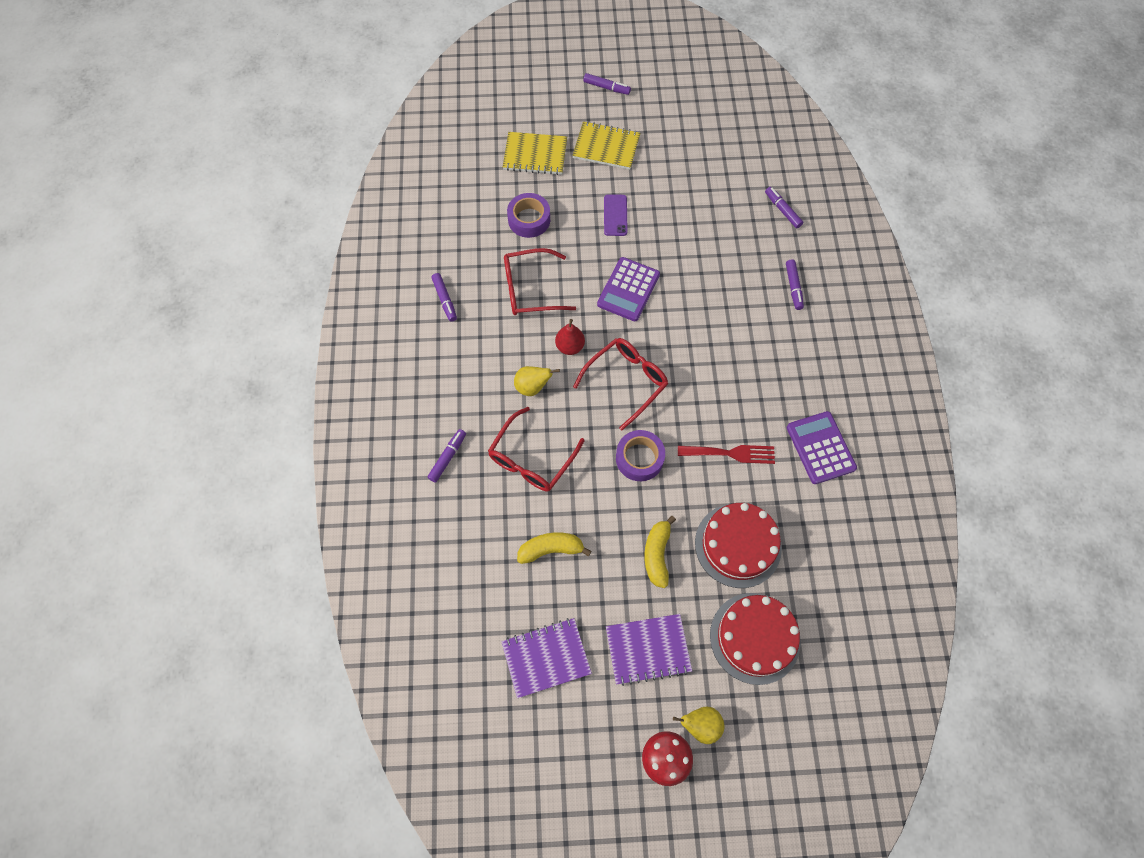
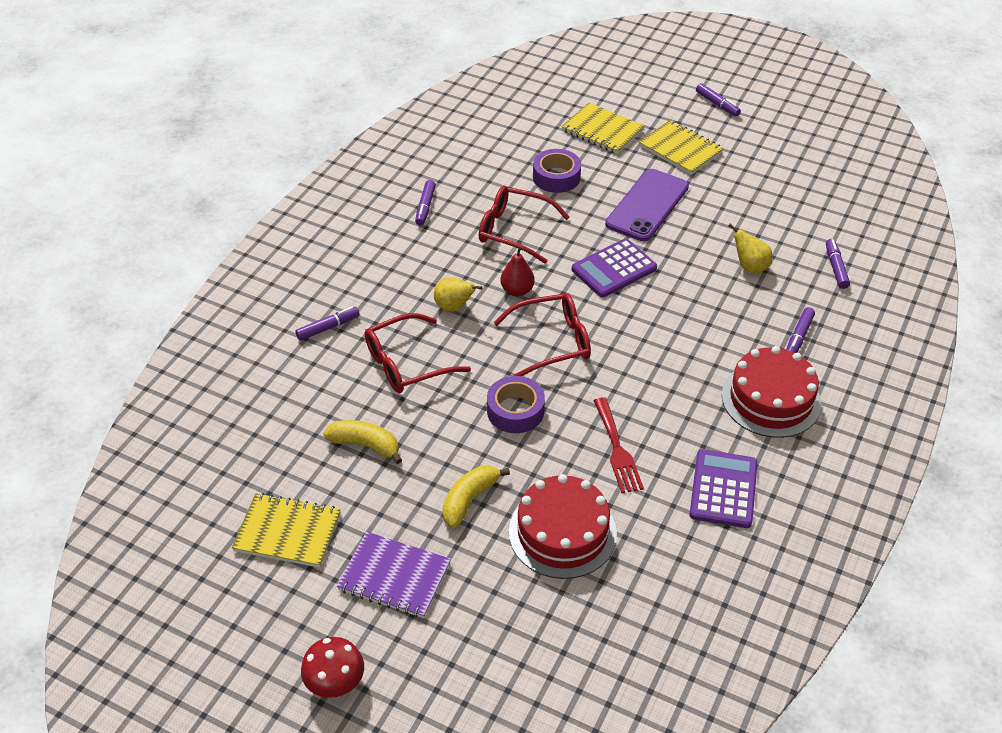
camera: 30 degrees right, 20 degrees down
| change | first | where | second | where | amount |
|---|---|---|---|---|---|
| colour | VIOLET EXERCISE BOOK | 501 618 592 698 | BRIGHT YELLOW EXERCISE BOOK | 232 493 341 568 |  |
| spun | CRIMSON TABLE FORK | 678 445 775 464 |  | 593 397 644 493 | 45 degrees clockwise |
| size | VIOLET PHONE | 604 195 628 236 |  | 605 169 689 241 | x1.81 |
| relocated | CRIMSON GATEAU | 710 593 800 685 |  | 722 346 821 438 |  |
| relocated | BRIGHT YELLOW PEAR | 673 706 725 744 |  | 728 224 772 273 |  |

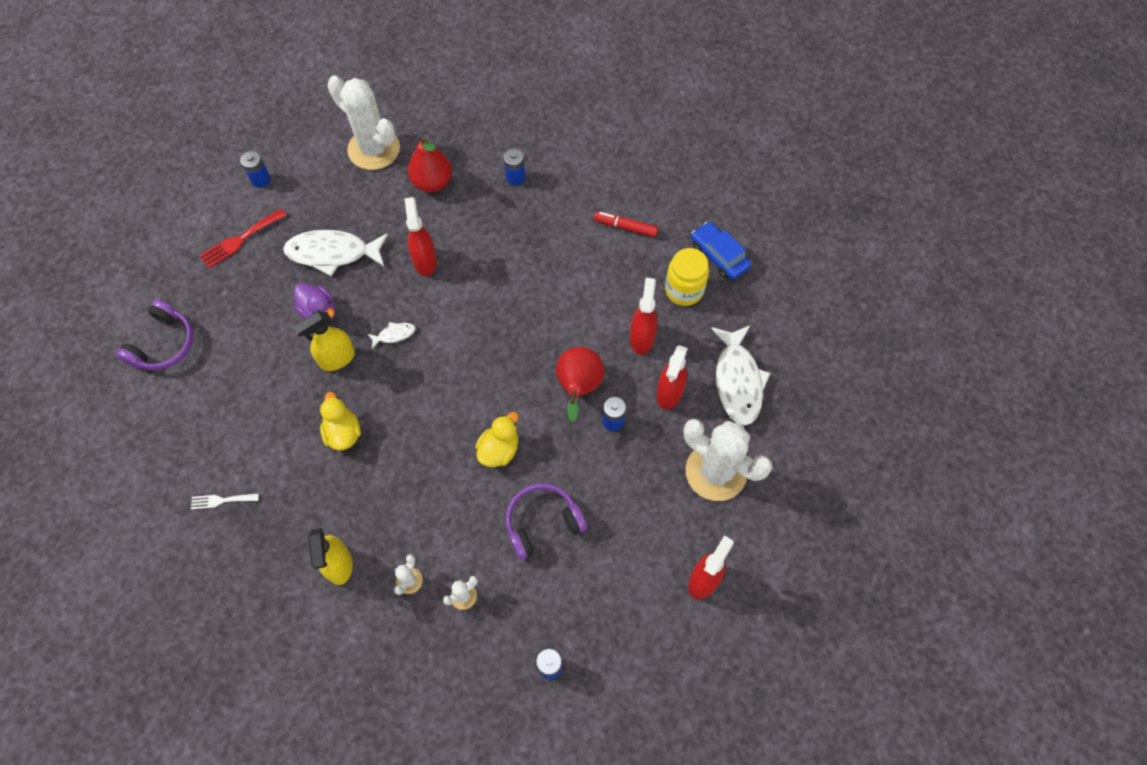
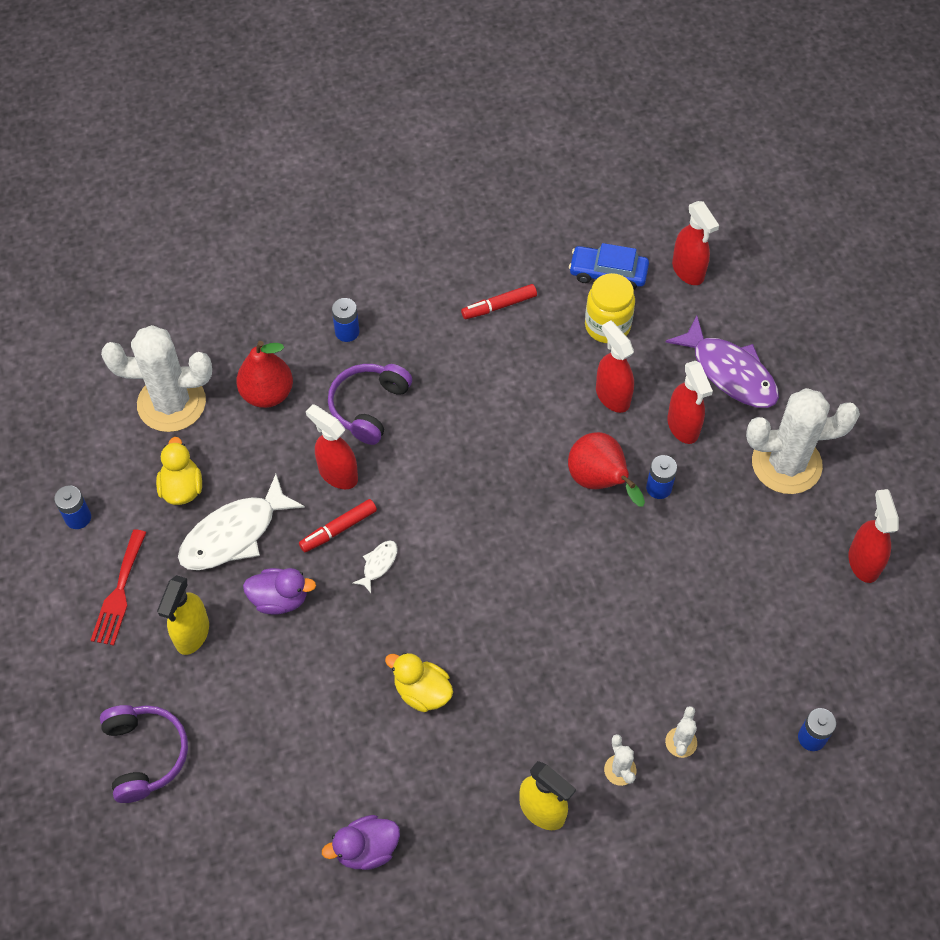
camera: 40 degrees left, 5 degrees down
| change | first | where | second | where | amount |
|---|---|---|---|---|---|
| relocated | BRIGHT YELLOW TOY DUCK | 475 412 519 467 |  | 156 437 202 505 |  |
| relocated | BRIGHT YELLOW SPRAY CLEANER | 293 312 355 371 |  | 157 575 209 655 |  |
| appeared |  |  | CRIMSON MARKER | 299 499 377 552 |  |
| exchanged | PURE WHITE TABLE FORK | 191 493 259 509 | VIOLET TOY DUCK | 322 815 400 870 |  |
| relocated | VIOLET HEADSET | 506 483 587 560 |  | 328 364 412 445 |  |
| colour | PURE WHITE FISH | 711 326 770 425 | VIOLET FISH | 666 316 779 408 |  |
| appeared |  |  | CRIMSON SPRAY CLEANER | 672 201 719 285 |  |

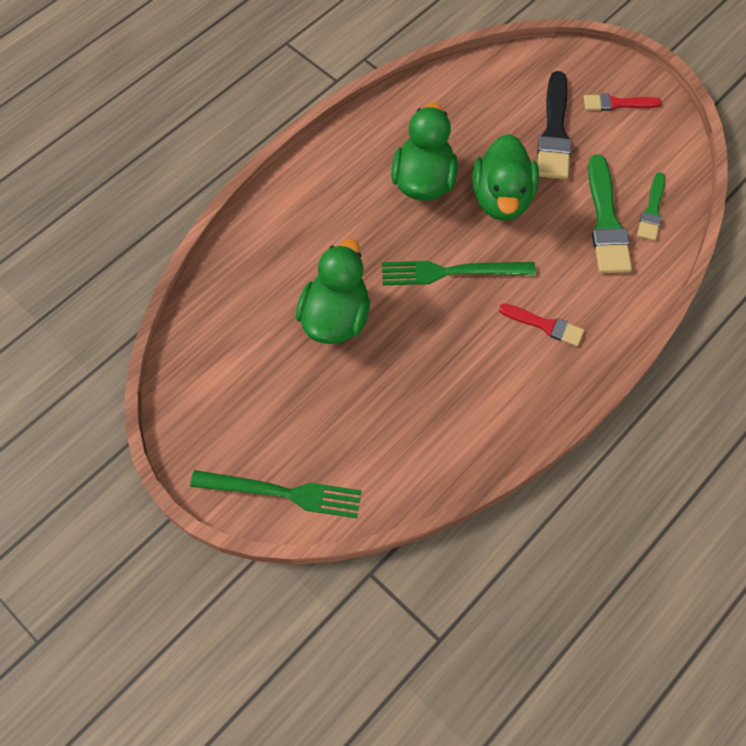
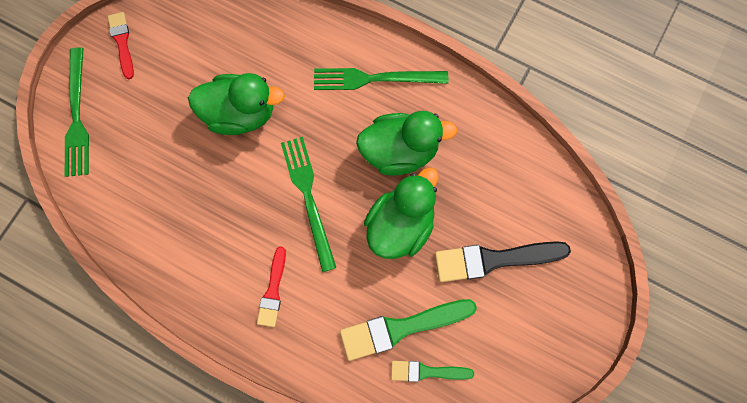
camera: 75 degrees right, 10 degrees up
| change | first | where | second | where | amount |
|---|---|---|---|---|---|
| relocated | CRIMSON PAINT BRUSH | 584 93 662 111 |  | 108 12 134 80 |  |
| appeared |  |  | EMERALD TABLE FORK | 314 68 448 90 |  |
| spun | EMERALD TOY DUCK | 472 134 539 221 |  | 364 167 439 259 | 135 degrees clockwise |

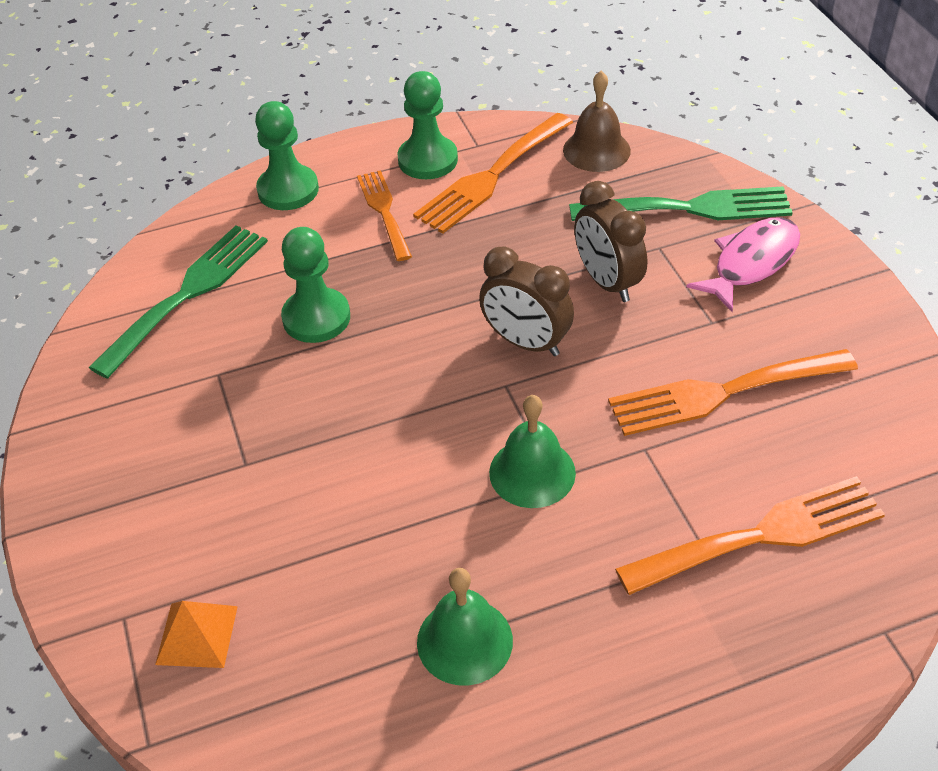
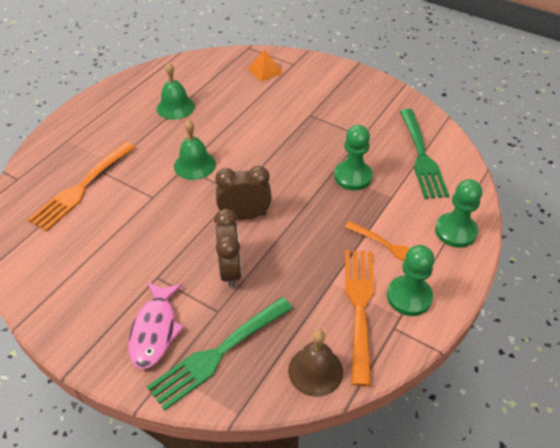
camera: 140 degrees right, 0 degrees up
| change | first | where | second | where | amount |
|---|---|---|---|---|---|
| spun | BROWN CLOCK | 574 181 647 302 |  | 214 209 242 288 | 60 degrees clockwise |
| missing | ORANGE TABLE FORK | 608 349 858 436 |  |  |  |

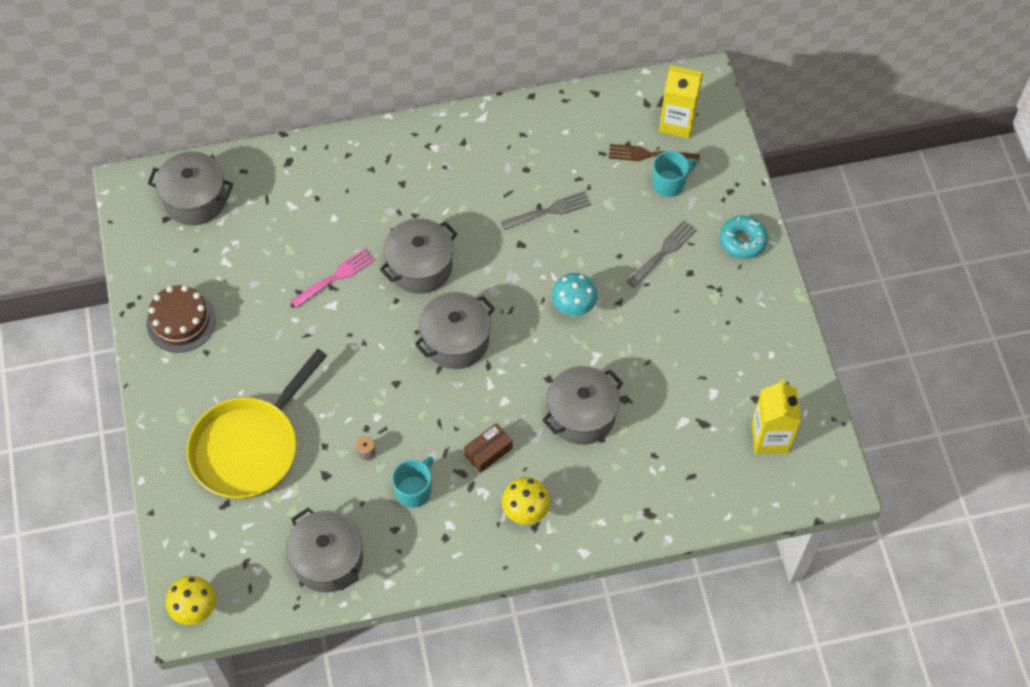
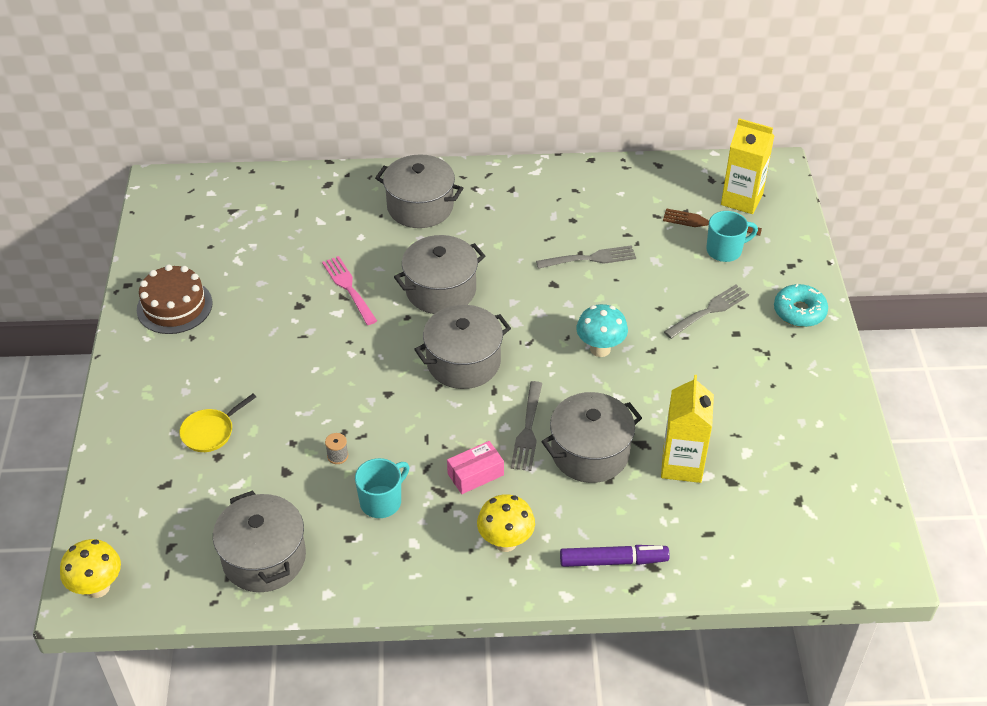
camera: 10 degrees right, 15 degrees down
| change | first | where | second | where | amount |
|---|---|---|---|---|---|
| size | BRIGHT YELLOW FRYING PAN | 187 349 327 499 |  | 179 393 256 452 | x0.42 |
| spun | ROSY TABLE FORK | 291 249 375 308 |  | 322 256 377 325 | 90 degrees counterclockwise |
| relocated | GREY POT | 148 151 233 225 |  | 375 154 463 228 |  |
| colour | BROWN PACKAGE | 464 423 513 473 | ROSY PACKAGE | 447 441 504 494 |  |
| appeared |  |  | GREY TABLE FORK | 511 381 542 471 |  |
| appeared |  |  | VIOLET MARKER | 560 545 670 567 |  |
| relocated | BRIGHT YELLOW JUICE CARTON | 752 379 801 454 |  | 661 375 714 483 |  |

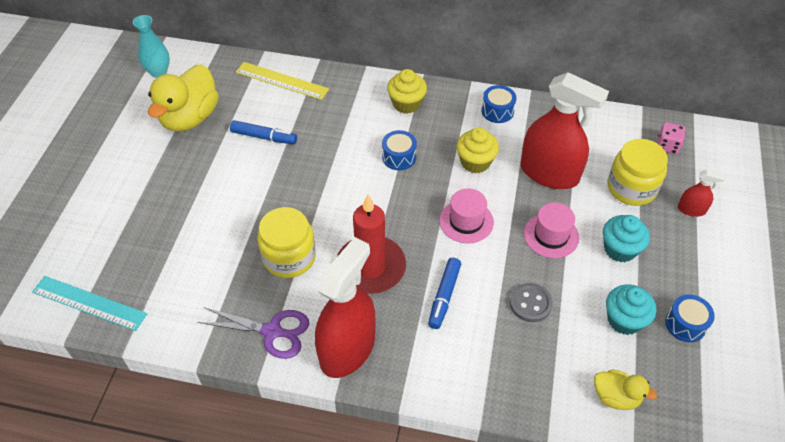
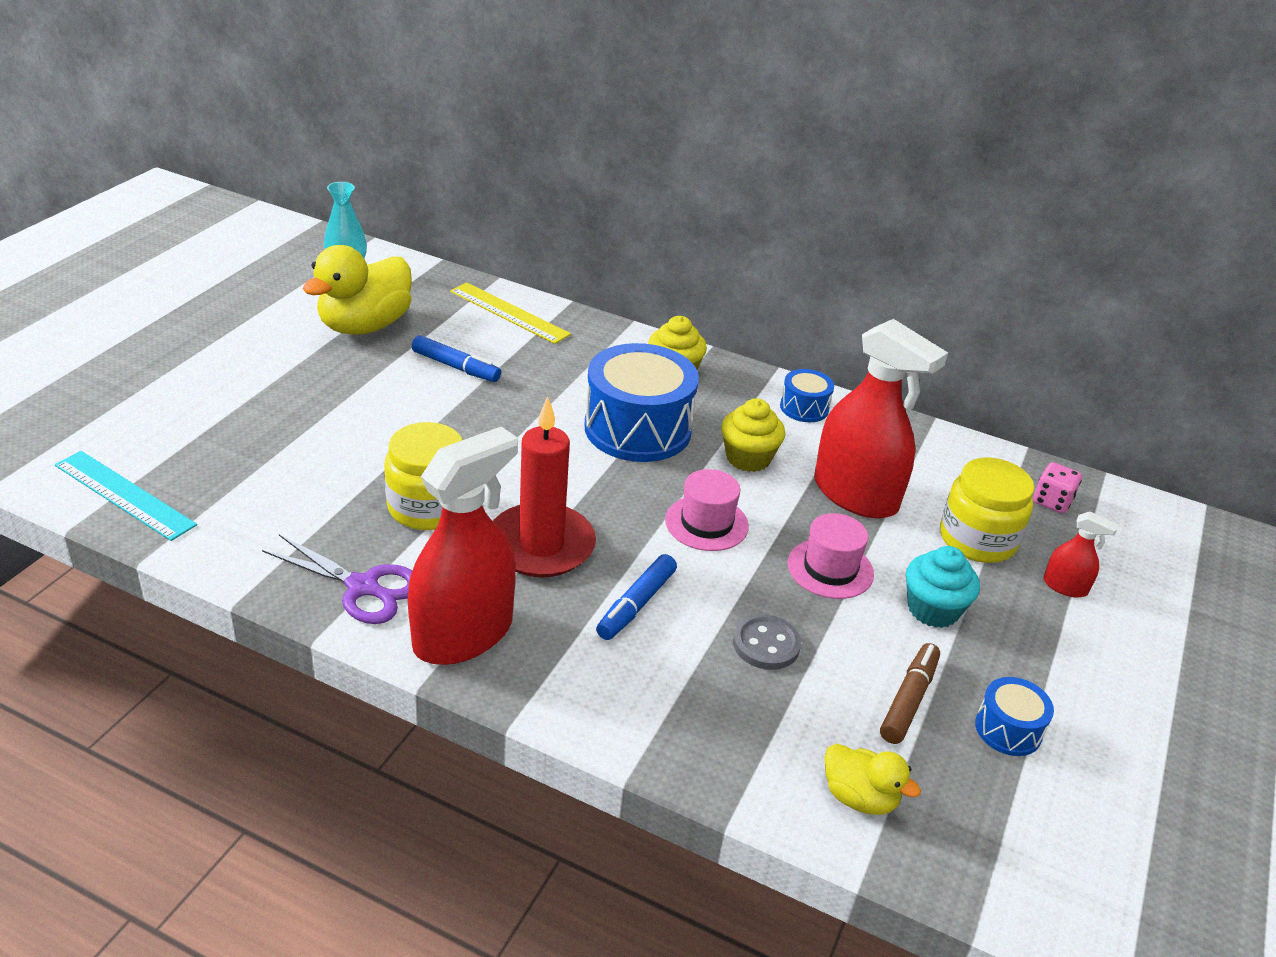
camera: 10 degrees right, 15 degrees down
| change | first | where | second | where | amount |
|---|---|---|---|---|---|
| size | COBALT SNARE DRUM | 382 130 417 170 |  | 584 343 699 462 | x2.10 |
| exchanged | TURQUOISE CUPCAKE | 606 284 656 335 | BROWN MARKER | 880 643 940 744 |  |

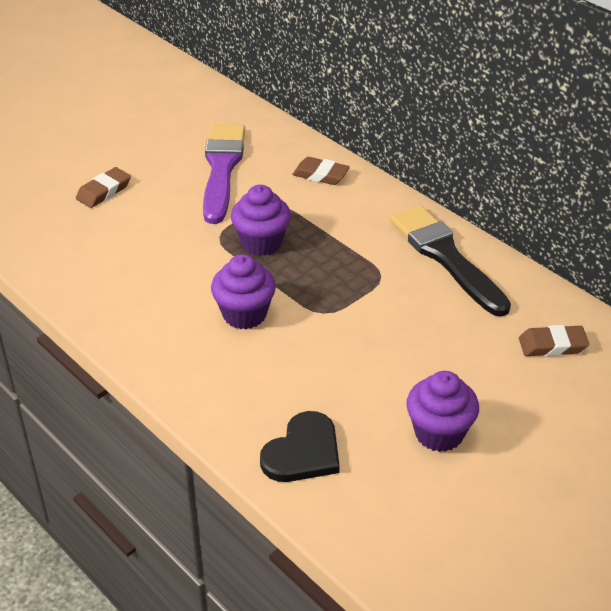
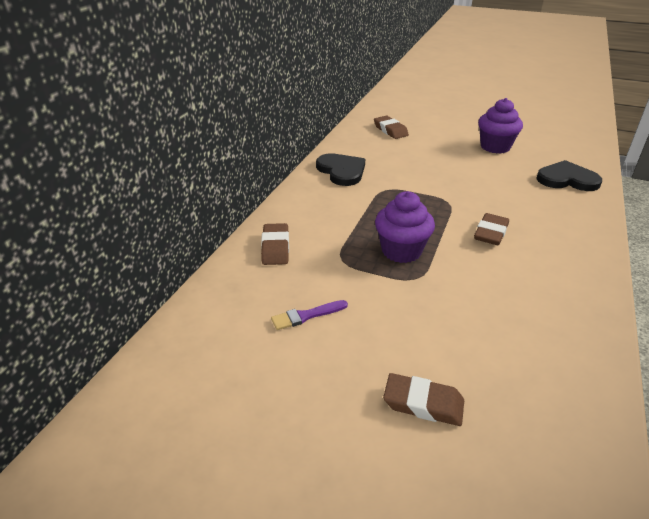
camera: 115 degrees left, 5 degrees down
| change | first | where | second | where | amount |
|---|---|---|---|---|---|
| size | VIOLET PAINT BRUSH | 203 124 245 224 |  | 271 300 348 330 | x0.41 |
| exchanged | EBONY PAINT BRUSH | 390 205 511 317 | EBONY HEART | 316 153 365 186 |  |
| exchanged | VIOLET CUPCAKE | 211 254 276 329 | BROWN GUM ERASER | 474 213 509 245 |  |

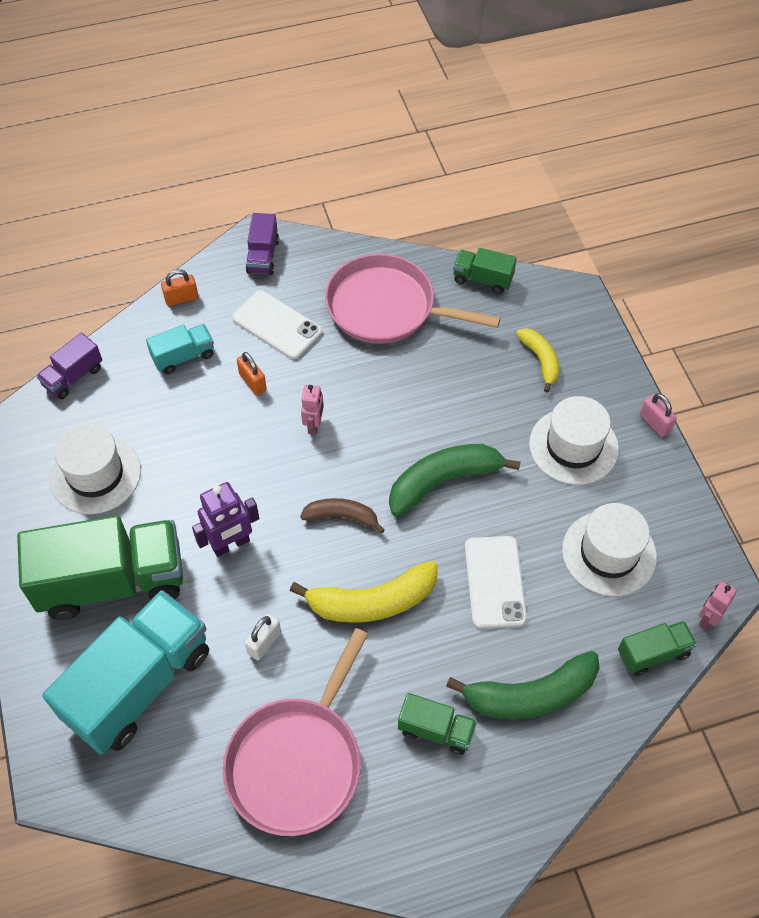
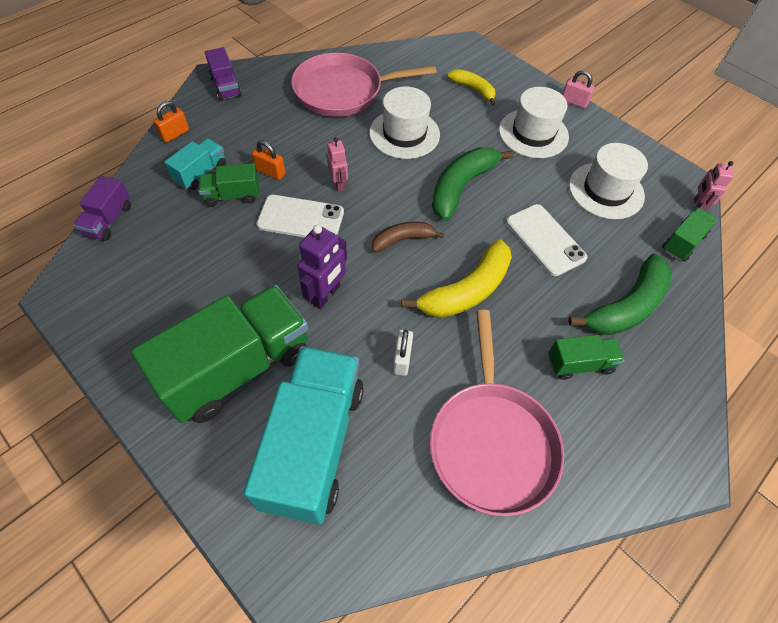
camera: 30 degrees left, 0 degrees up
| change | first | where | second | where | amount |
|---|---|---|---|---|---|
| relocated | EMERALD TOY TRUCK | 453 248 517 294 |  | 198 163 259 207 |  |
| relocated | PURE WHITE PHONE | 232 291 322 359 |  | 256 195 344 238 |  |
| relocated | PURE WHITE TALL HAT | 50 424 141 514 |  | 369 87 440 159 |  |

